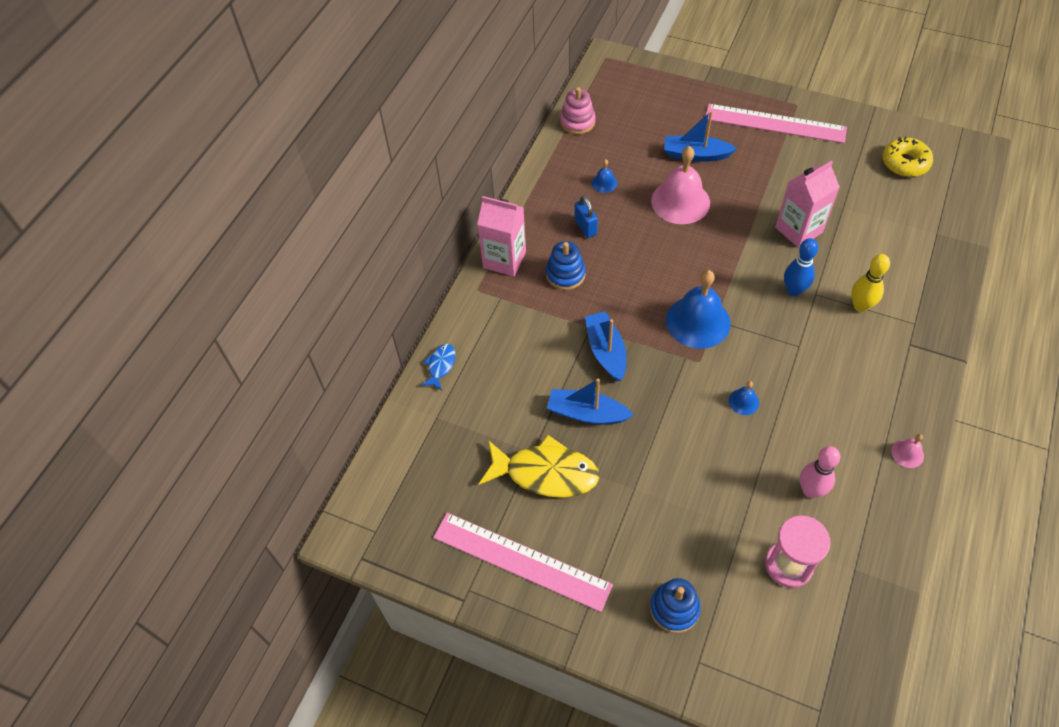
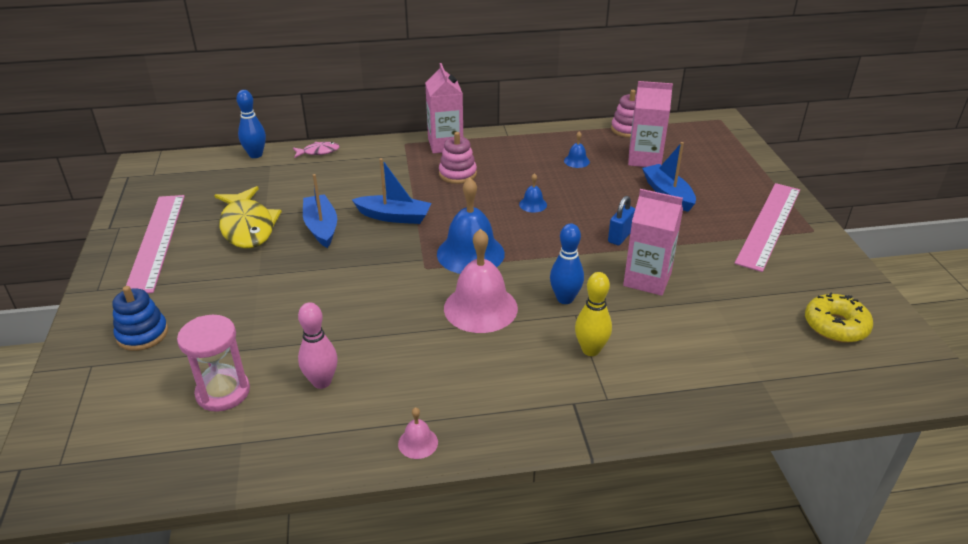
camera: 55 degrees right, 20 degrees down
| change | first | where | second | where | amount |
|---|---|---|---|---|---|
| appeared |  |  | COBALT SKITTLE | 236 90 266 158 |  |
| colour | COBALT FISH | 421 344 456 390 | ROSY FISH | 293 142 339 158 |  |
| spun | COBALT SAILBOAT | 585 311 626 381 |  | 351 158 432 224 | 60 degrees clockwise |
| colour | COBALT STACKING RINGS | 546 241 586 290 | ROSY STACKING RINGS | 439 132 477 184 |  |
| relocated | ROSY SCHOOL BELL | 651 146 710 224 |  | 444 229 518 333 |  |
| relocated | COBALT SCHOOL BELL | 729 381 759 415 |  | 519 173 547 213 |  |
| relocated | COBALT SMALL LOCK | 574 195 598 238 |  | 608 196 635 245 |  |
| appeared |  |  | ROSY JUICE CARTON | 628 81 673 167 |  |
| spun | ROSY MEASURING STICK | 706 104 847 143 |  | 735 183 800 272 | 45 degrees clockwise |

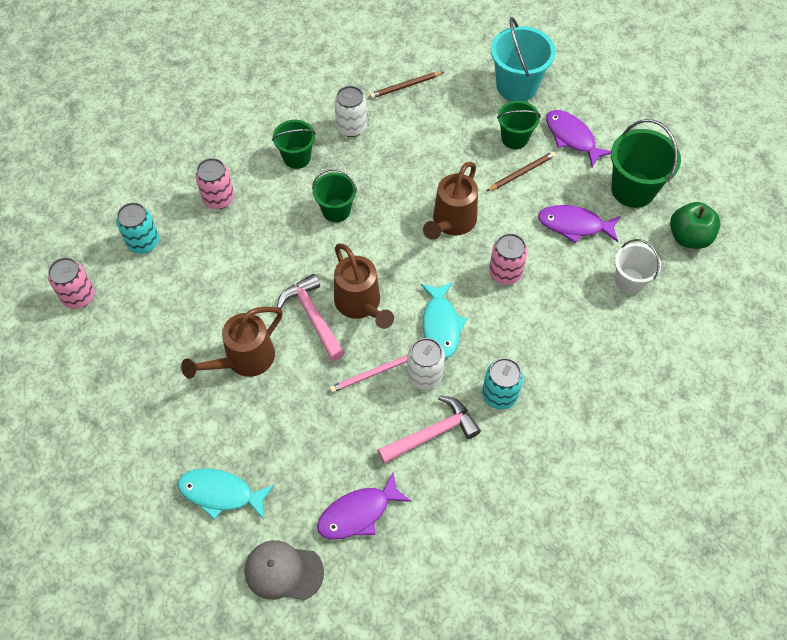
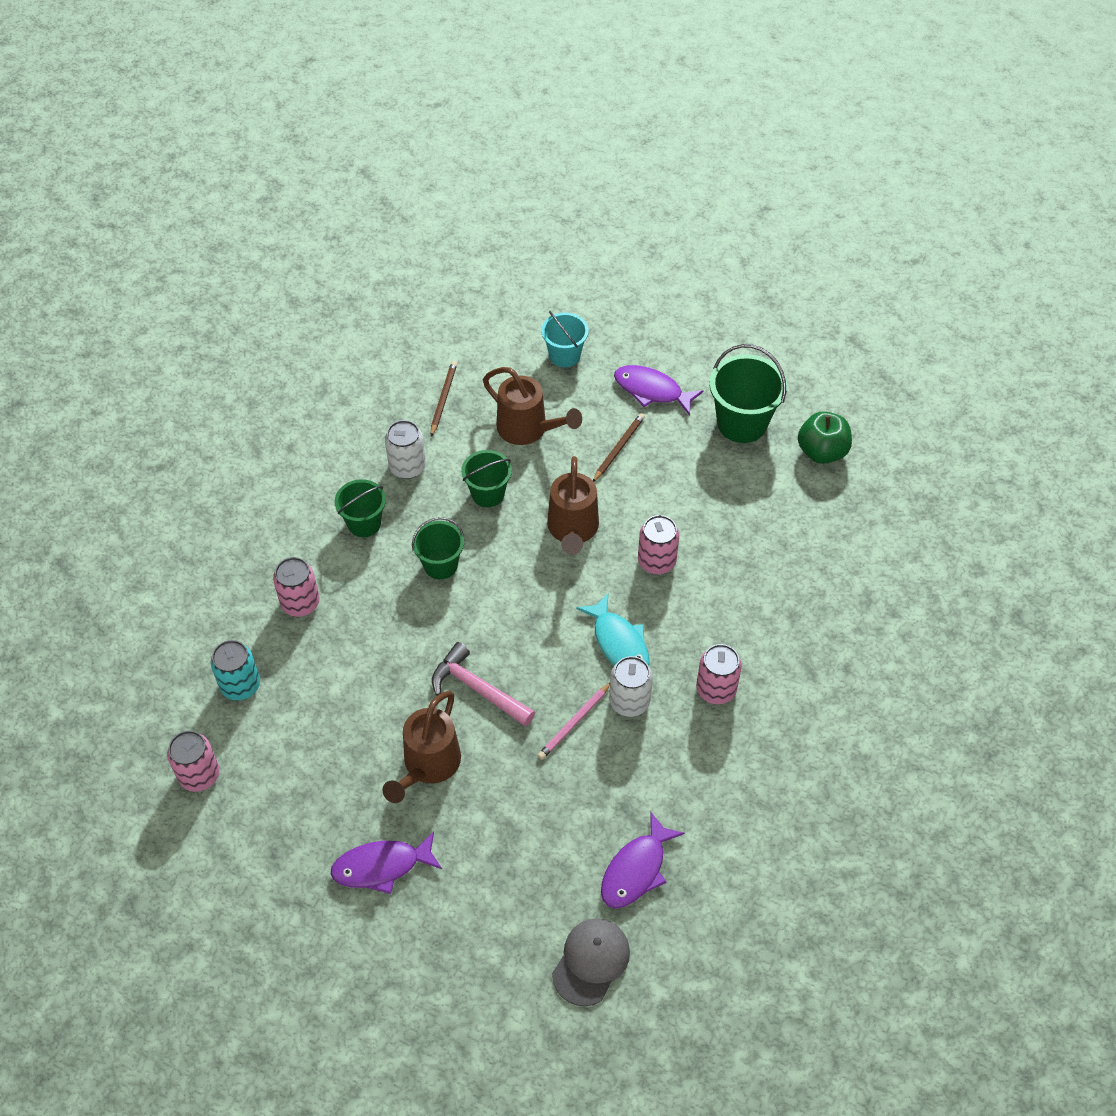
camera: 25 degrees left, 5 degrees down
| change | first | where | second | where | amount |
|---|---|---|---|---|---|
| relocated | VIOLET FISH | 538 205 620 244 |  | 331 831 442 894 |  |
| spun | BROWN LEAD PENCIL | 370 72 443 98 |  | 431 361 457 437 | 150 degrees clockwise |
| relocated | EMERALD BUCKET | 497 101 541 149 |  | 461 450 512 507 |  |
| relocated | BROWN SPRINKLING CAN | 334 244 394 329 |  | 483 367 582 445 |  |
| size | TURQUOISE BUCKET | 491 17 555 101 |  | 541 311 589 367 | x0.64 |
| spun | GREY PEAKED CAP | 245 540 324 600 |  | 552 918 630 1006 | 135 degrees clockwise |
| colour | TURQUOISE CAN | 482 358 523 409 | ROSY CAN | 696 644 742 704 |  |
| missing | TURQUOISE FISH | 178 469 274 520 |  |  |  |
| missing | ROSY HAMMER | 377 396 481 464 |  |  |  |
| missing | PURE WHITE BUCKET | 615 239 661 294 |  |  |  |

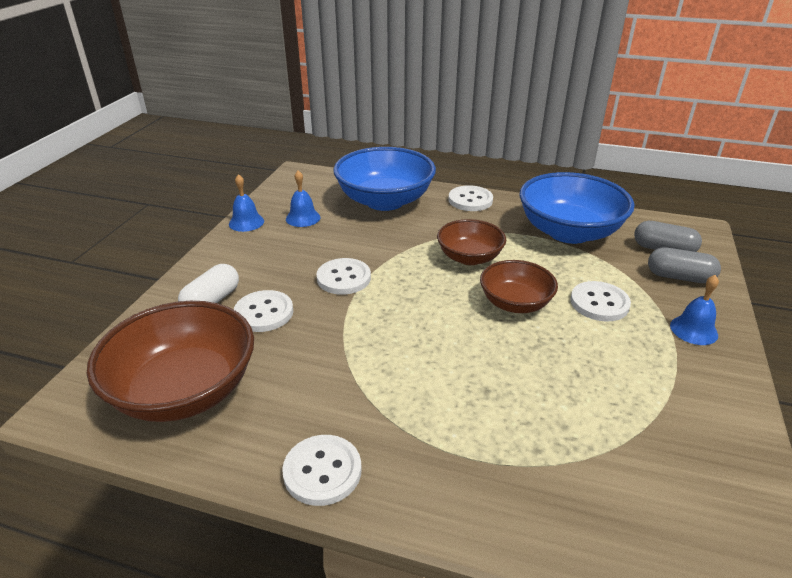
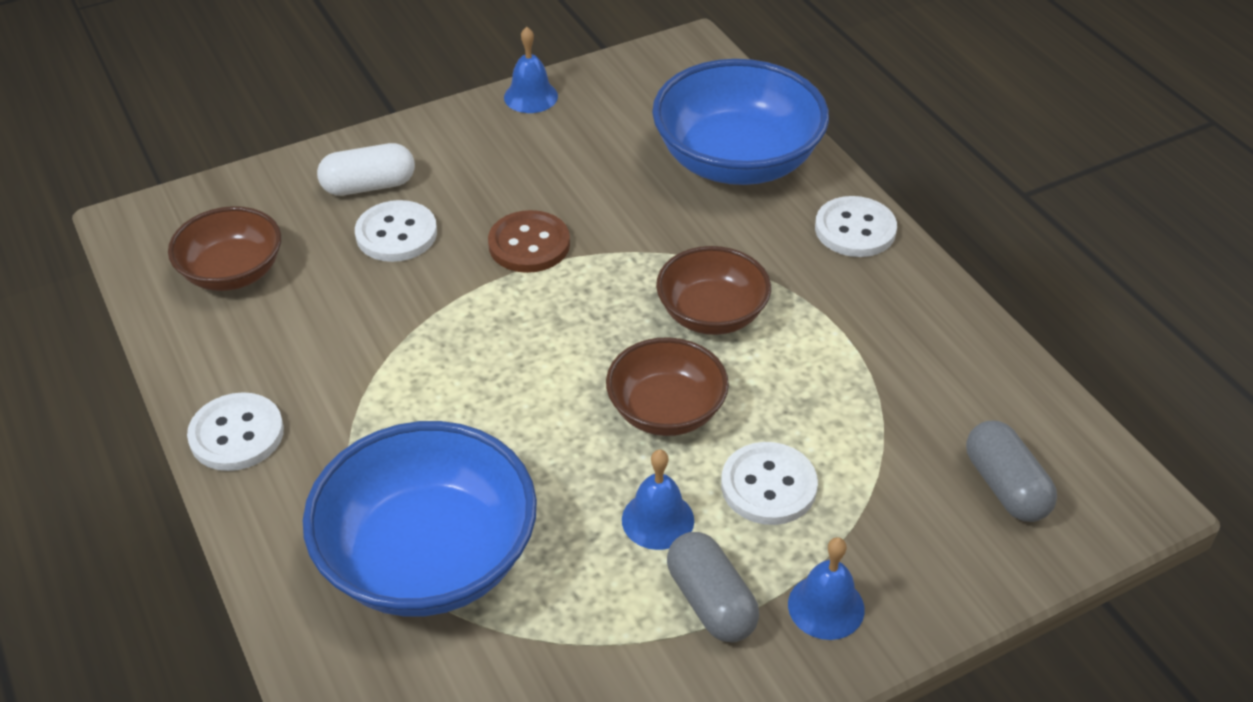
camera: 45 degrees right, 10 degrees up
| change | first | where | second | where | amount |
|---|---|---|---|---|---|
| size | BROWN DEEP DISH | 87 301 254 422 |  | 168 206 281 291 | x0.59 |
| relocated | COBALT DEEP DISH | 519 172 635 244 |  | 303 421 537 617 |  |
| colour | PURE WHITE BUTTON | 316 258 371 295 | BROWN BUTTON | 488 210 570 273 |  |
| relocated | COBALT SCHOOL BELL | 286 170 320 227 |  | 622 450 694 550 |  |
| relocated | GREY PILL | 648 247 721 283 |  | 667 532 759 643 |  |

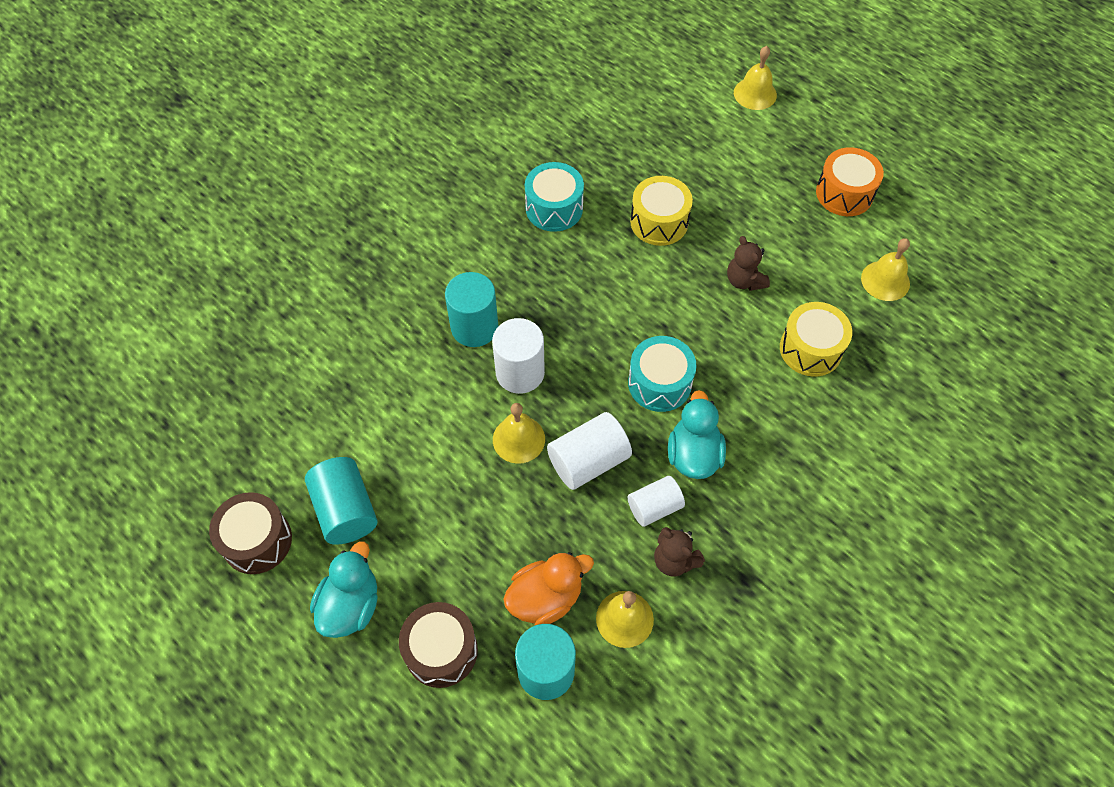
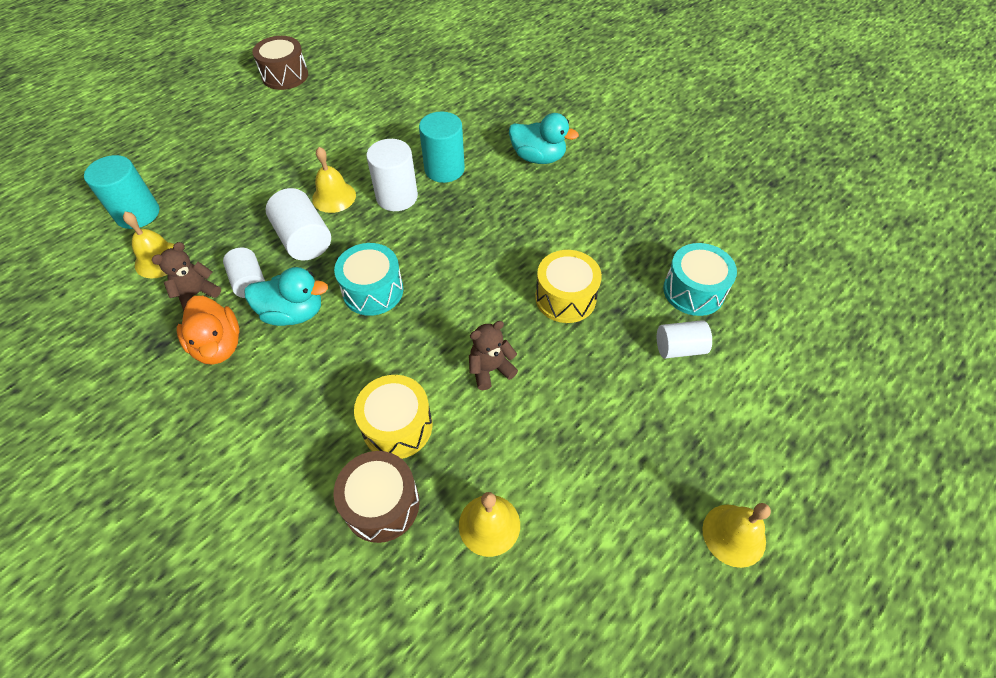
camera: 90 degrees right, 5 degrees down
| change | first | where | second | where | amount |
|---|---|---|---|---|---|
| relocated | ORANGE TOY DUCK | 504 552 594 625 |  | 177 296 239 365 |  |
| relocated | BROWN SNARE DRUM | 399 602 478 688 |  | 333 451 420 543 |  |
| relocated | TURQUOISE TOY DUCK | 310 541 378 638 |  | 509 113 579 164 |  |
| appeared |  |  | PURE WHITE SOLID CYLINDER | 657 320 712 359 |  |
| relocated | TURQUOISE SNARE DRUM | 525 162 584 232 |  | 663 243 737 316 |  |
| relocated | BRIGHT YELLOW SCHOOL BELL | 734 46 777 110 |  | 702 503 771 568 |  |
| missing | TURQUOISE SOLID CYLINDER | 305 457 378 545 |  |  |  |
| missing | ORANGE SNARE DRUM | 816 147 884 216 |  |  |  |

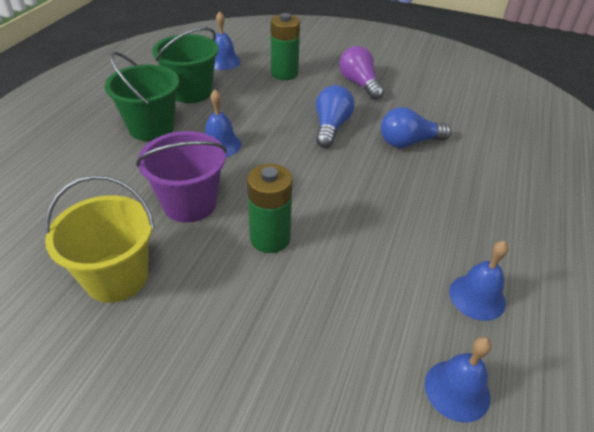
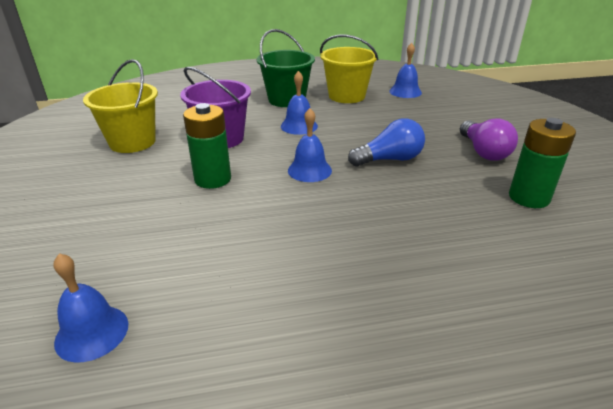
camera: 60 degrees right, 10 degrees down
| change | first | where | second | where | amount |
|---|---|---|---|---|---|
| relocated | COBALT SCHOOL BELL | 449 241 509 321 |  | 288 108 332 182 |  |
| colour | EMERALD BUCKET | 152 27 219 103 | BRIGHT YELLOW BUCKET | 320 34 378 103 |  |
| spun | VIOLET LIGHT BULB | 339 46 384 100 |  | 460 118 518 161 | 135 degrees clockwise |
| relocated | EMERALD AA BATTERY | 271 13 300 80 |  | 509 118 576 208 |  |
| missing | COBALT LIGHT BULB | 381 107 451 148 |  |  |  |

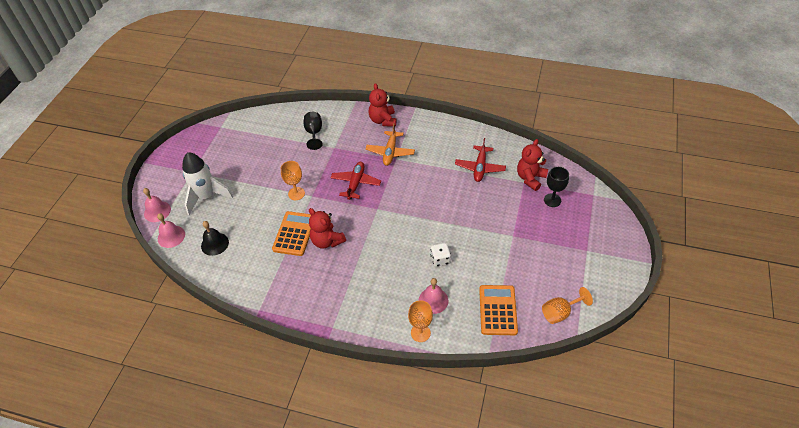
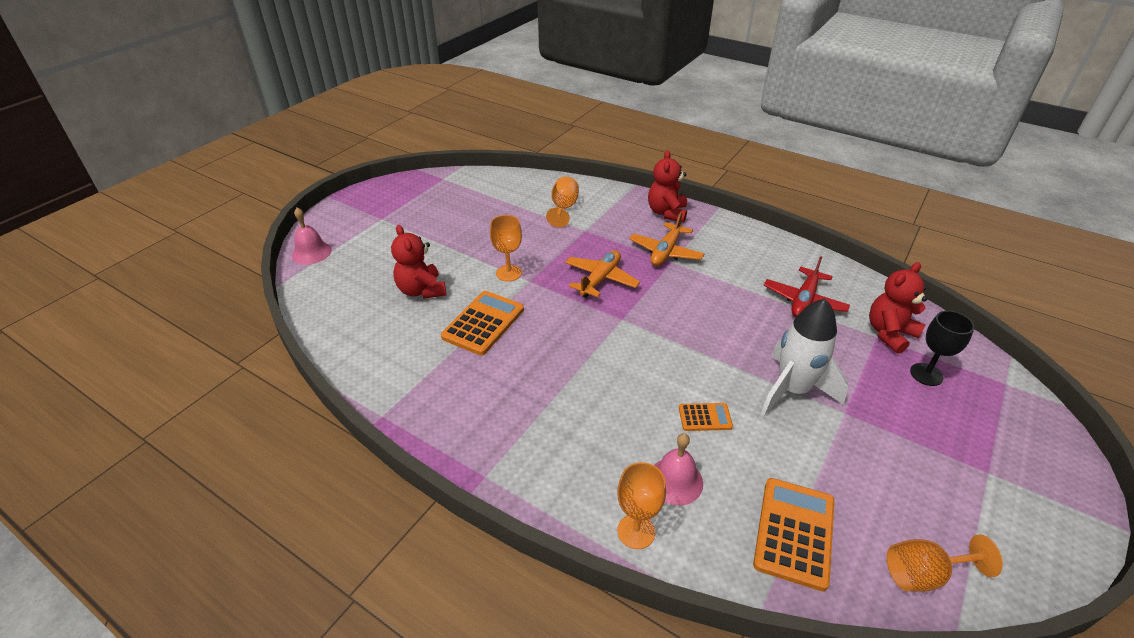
camera: 15 degrees right, 10 degrees down
| change | first | where | second | where | amount |
|---|---|---|---|---|---|
| relocated | CRIMSON TEDDY | 309 208 346 249 |  | 391 225 446 299 |  |
| colour | EBONY GOBLET | 303 112 323 150 | ORANGE GOBLET | 546 176 579 227 |  |
| colour | CRIMSON PLANE | 330 162 381 200 | ORANGE PLANE | 565 250 640 298 |  |
| exchanged | PURE WHITE DIE | 431 243 451 267 | ORANGE CALCULATOR | 679 403 733 431 |  |
| relocated | PURE WHITE TOY ROCKET | 182 152 233 215 |  | 760 299 848 416 |  |
| missing | ROSY SCHOOL BELL | 157 213 185 248 |  |  |  |
| missing | EBONY SCHOOL BELL | 201 221 229 256 |  |  |  |

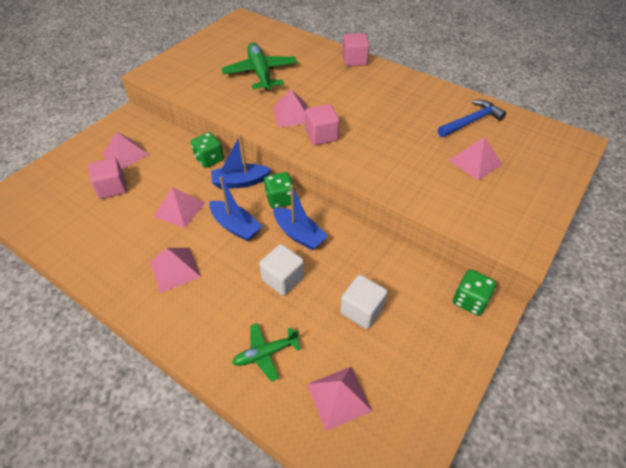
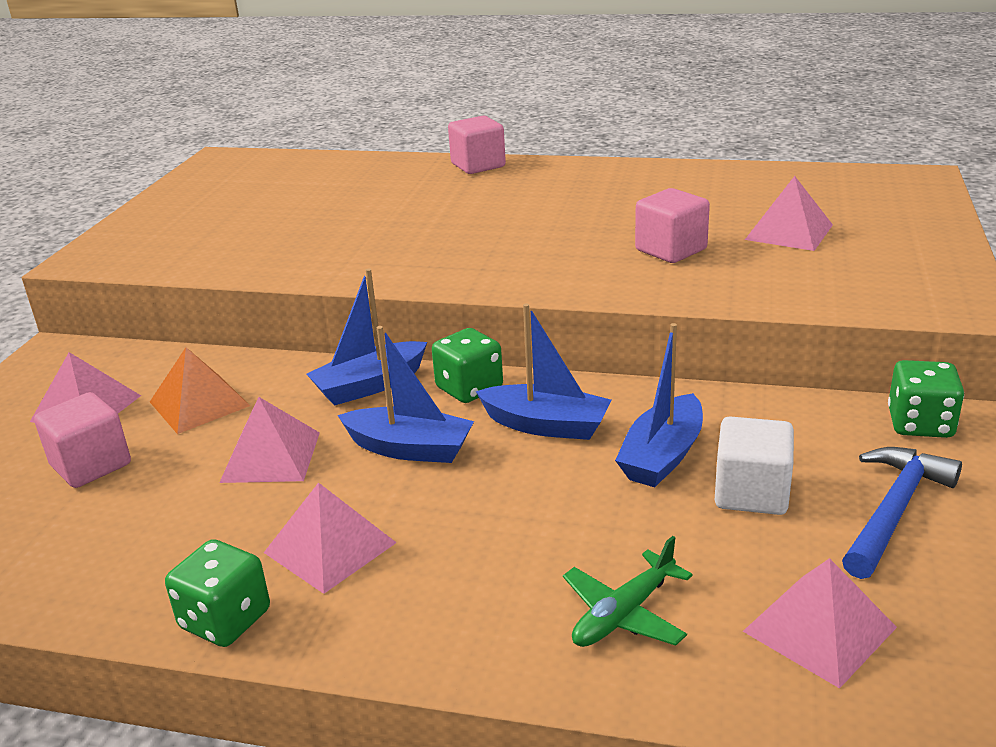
camera: 20 degrees left, 20 degrees down
| change | first | where | second | where | amount |
|---|---|---|---|---|---|
| appeared |  |  | ORANGE PYRAMID SHAPE | 150 347 250 434 |  |
| relocated | EMERALD DIE | 191 132 224 168 |  | 165 539 270 647 |  |
| appeared |  |  | COBALT SAILBOAT | 615 323 703 487 |  |
| relocated | ROSY SOLID CUBE | 305 104 339 145 |  | 635 188 710 263 |  |
| relocated | COBALT HAMMER | 438 100 506 137 |  | 842 447 962 579 |  |
| missing | EMERALD PLANE | 221 43 297 90 |  |  |  |
| missing | PURE WHITE SOLID CUBE | 259 244 304 296 |  |  |  |
| missing | ROSY PYRAMID SHAPE | 273 89 307 127 |  |  |  |

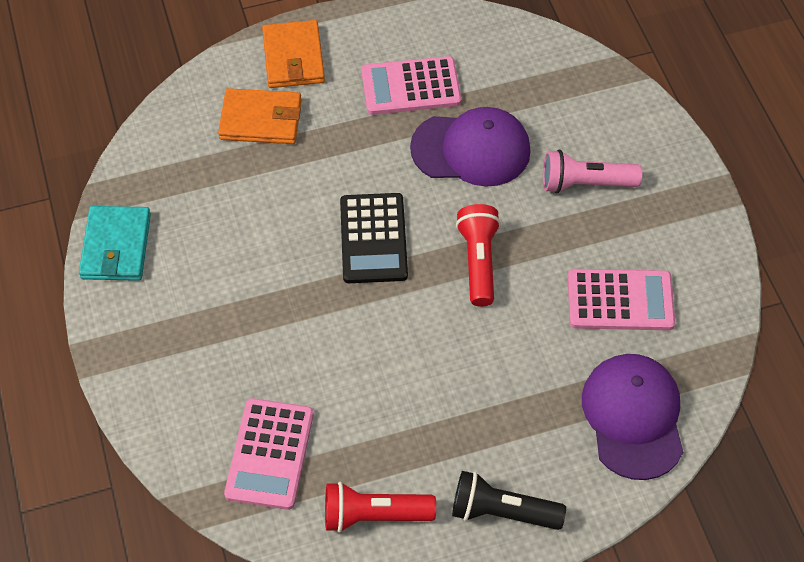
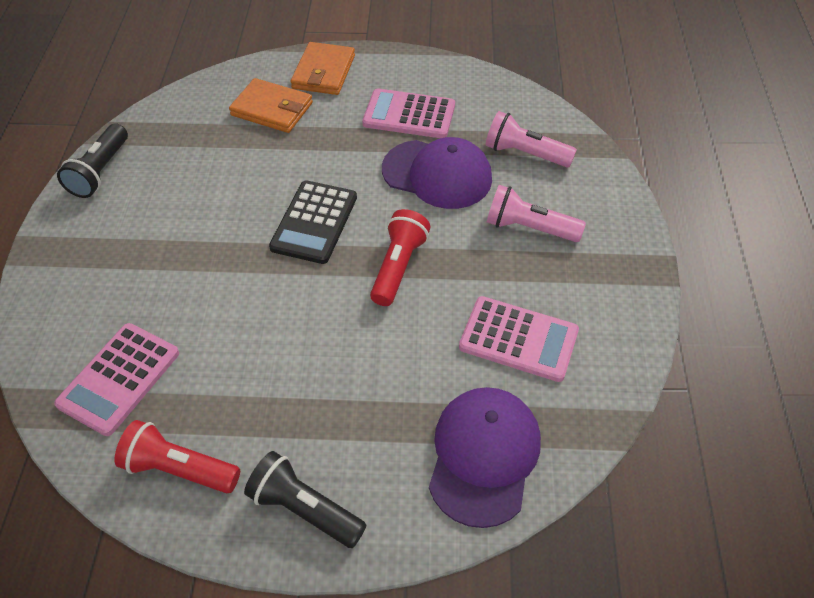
camera: 20 degrees right, 5 degrees down
| change | first | where | second | where | amount |
|---|---|---|---|---|---|
| exchanged | TURQUOISE WALLET | 79 206 151 281 | EBONY TORCH | 57 123 128 198 |  |
| appeared |  |  | ROSY TORCH | 485 111 577 167 |  |

